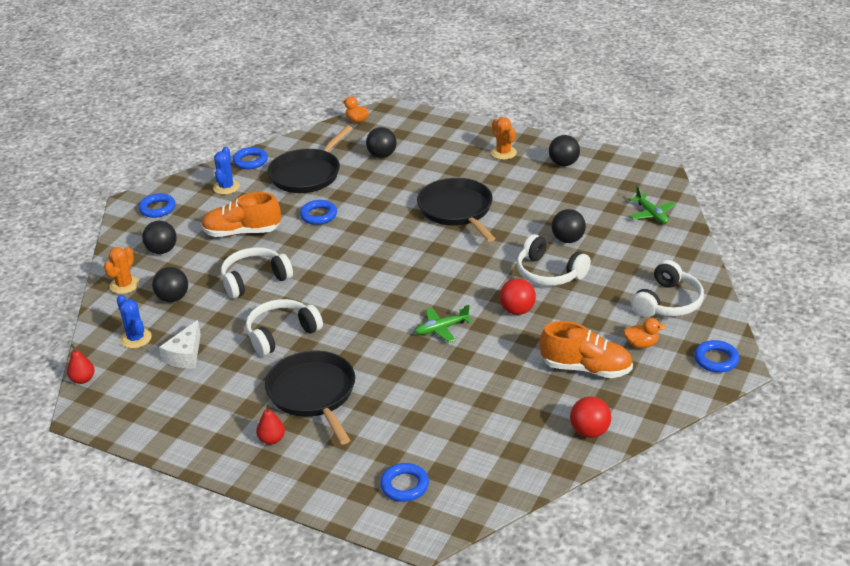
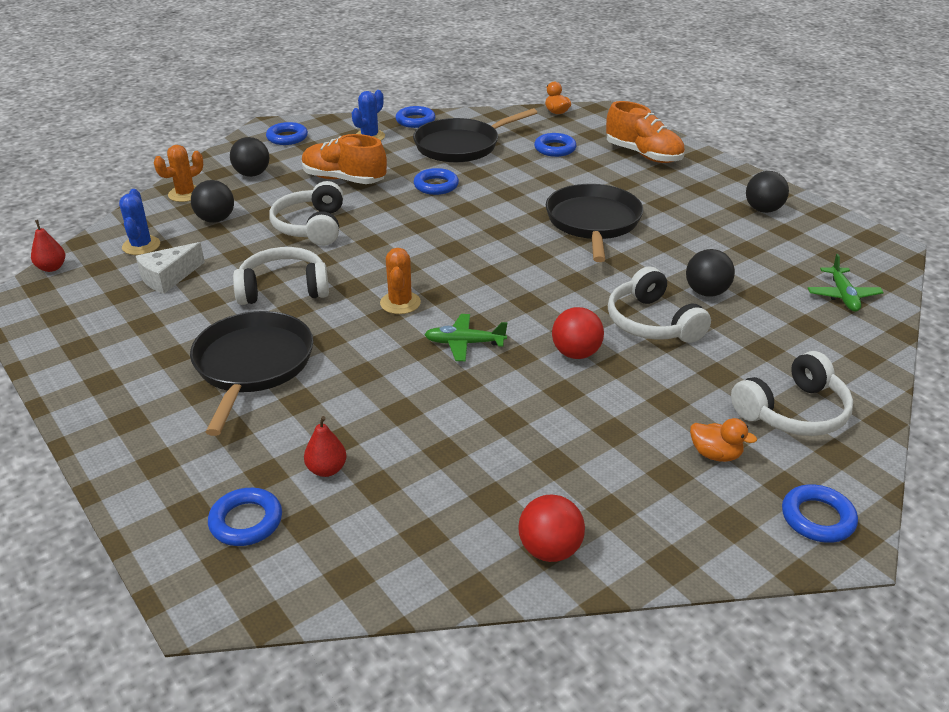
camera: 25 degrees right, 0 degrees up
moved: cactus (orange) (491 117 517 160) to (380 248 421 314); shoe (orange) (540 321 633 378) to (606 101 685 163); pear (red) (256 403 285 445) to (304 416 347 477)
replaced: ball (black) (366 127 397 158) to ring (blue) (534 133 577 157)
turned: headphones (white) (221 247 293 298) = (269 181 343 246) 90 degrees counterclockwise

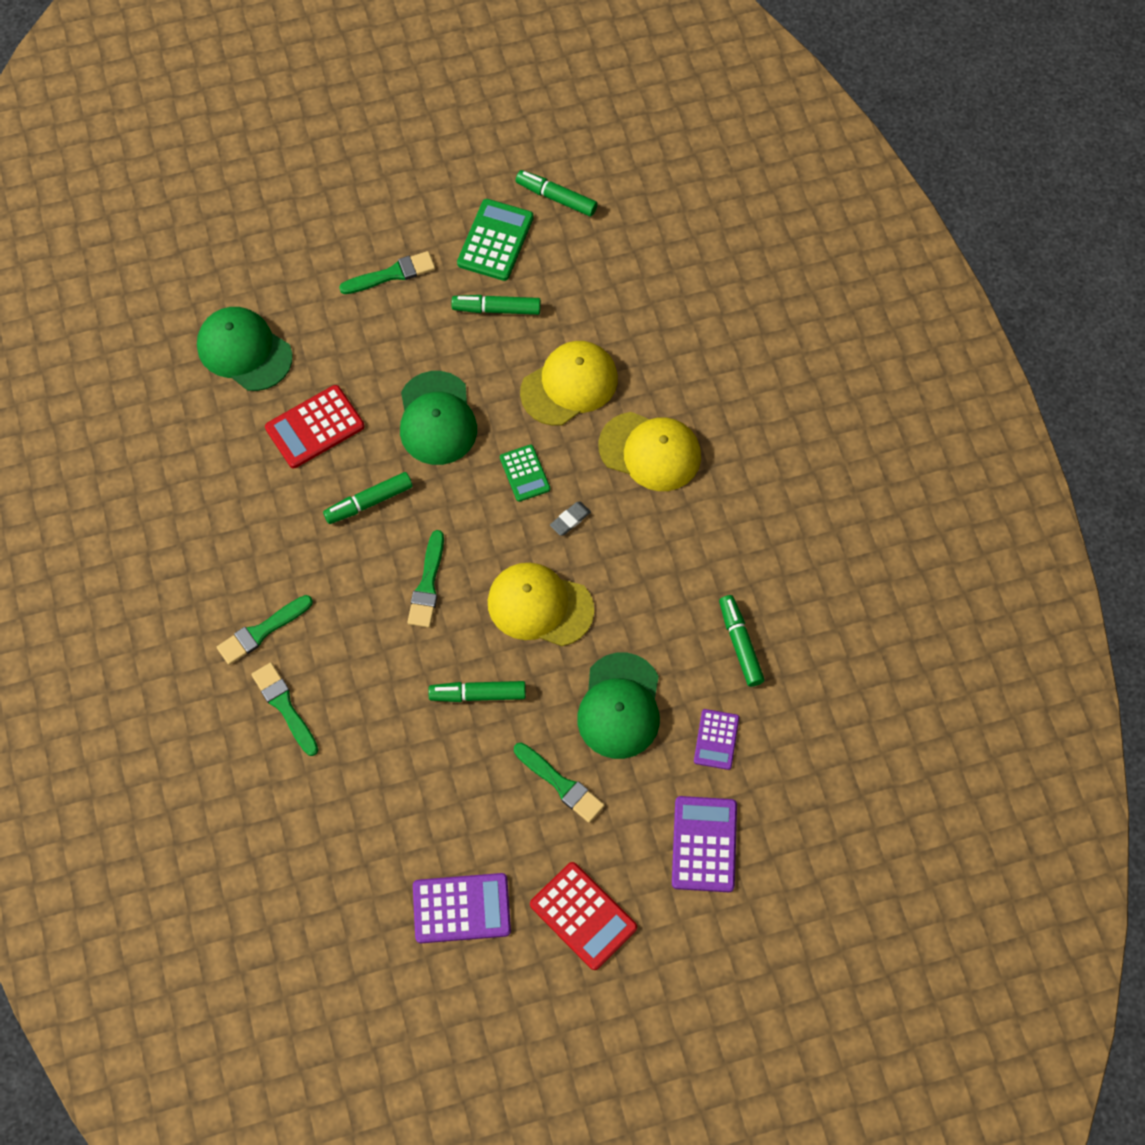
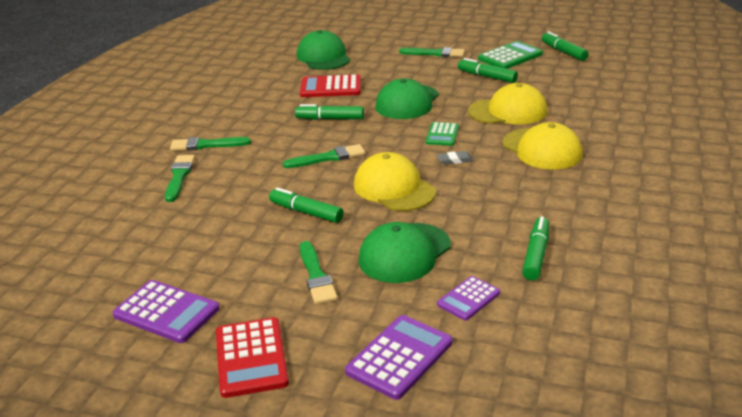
camera: 35 degrees right, 35 degrees down
turned: brush (green) (407 530 444 628) = (283 144 365 168) 150 degrees counterclockwise

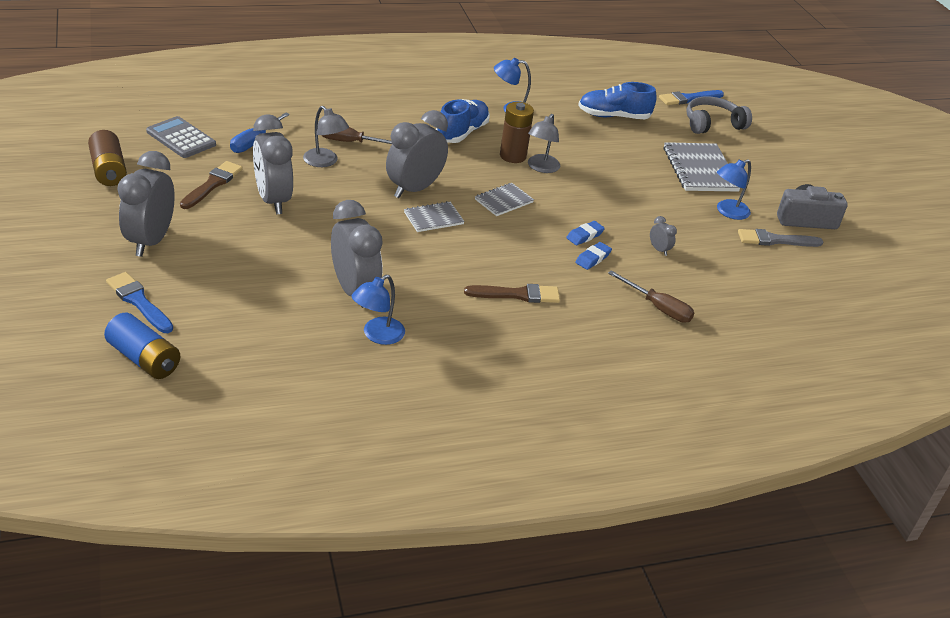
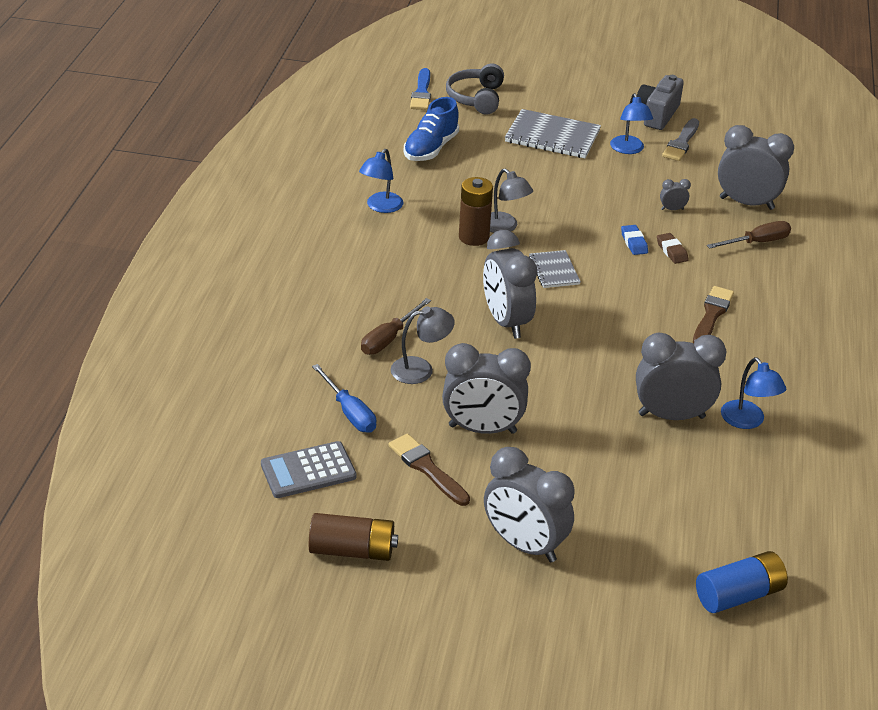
camera: 60 degrees left, 0 degrees up
removed: shoe (blue) (436 99 490 143); notebook (grey) (404 201 465 232); brush (blue) (106 272 173 333)
added: clock (grey) (718 125 794 210)
recoloured: eraser (blue) (575 242 612 270) to eraser (brown) (657 233 689 264)

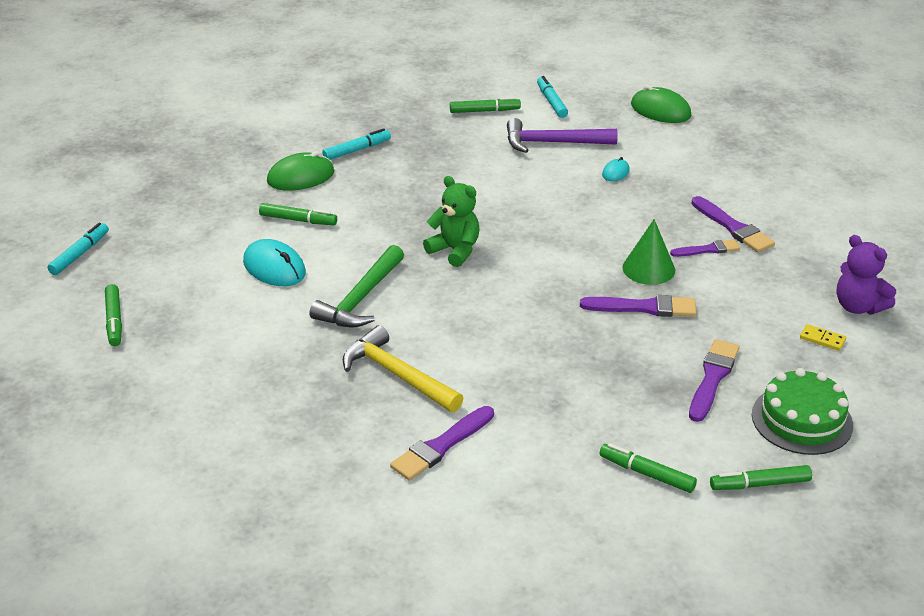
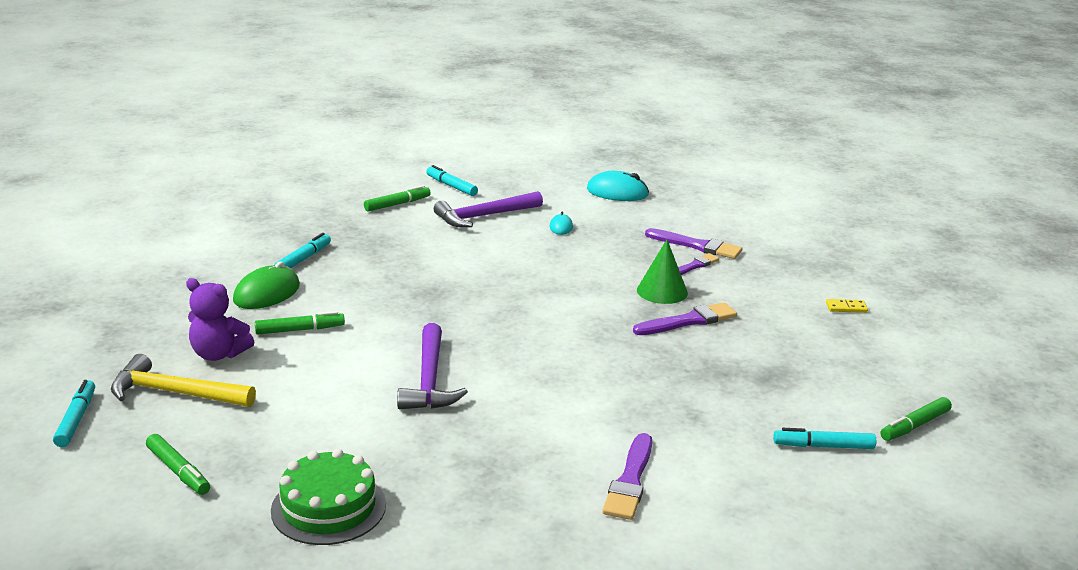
camera: 30 degrees left, 10 degrees down
removed: mouse (green) (631 85 691 123); teddy bear (green) (423 176 480 267); brush (purple) (689 339 739 422)
moved: teddy bear (purple) (836 235 896 314) to (186 278 254 361); mouse (turquoise) (243 239 306 286) to (587 171 649 201); hammer (yellow) (343 325 463 412) to (111 354 256 407); cake (green) (752 368 853 455) to (271 449 386 545)
recoloured: hammer (green) (309 245 404 328) to hammer (purple) (397 323 468 409); marker (green) (599 443 697 493) to marker (turquoise) (773 428 876 449)

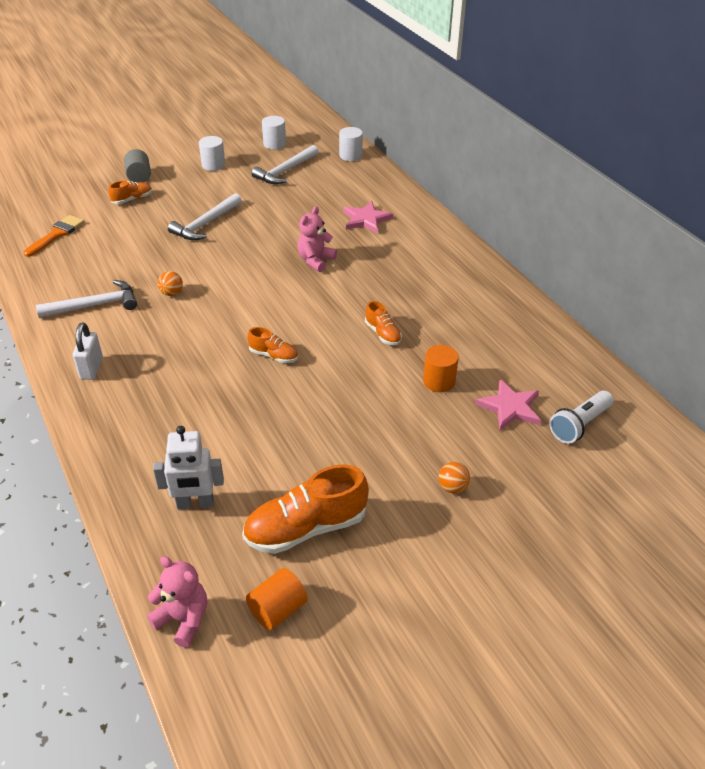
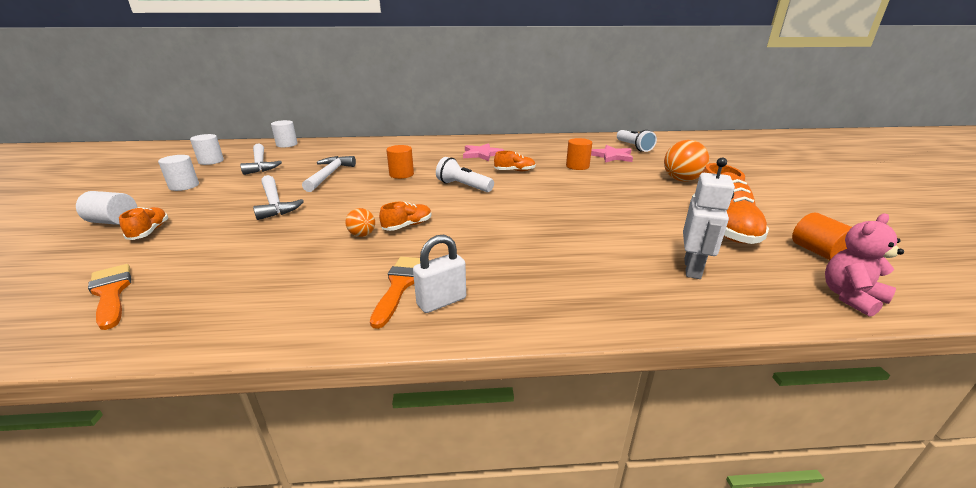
camera: 65 degrees left, 15 degrees down
added: flashlight (white) (436 157 494 192); brush (orange) (370 257 420 329)
moved: star (pink) (343 201 393 234) to (463 143 505 161); hammer (white) (36 280 137 318) to (302 156 356 192); shoe (orange) (247 327 298 363) to (379 202 432 231)
replaced: teddy bear (pink) (297 206 337 272) to cylinder (orange) (386 145 414 179)
recoloured: cylinder (grey) (124 149 151 183) to cylinder (white) (76 191 137 225)
turned: padlock (white) (73 322 103 380) = (413 235 466 313) 60 degrees counterclockwise
resized: ball (orange) (438 462 470 493) = (664 140 709 182) x1.87

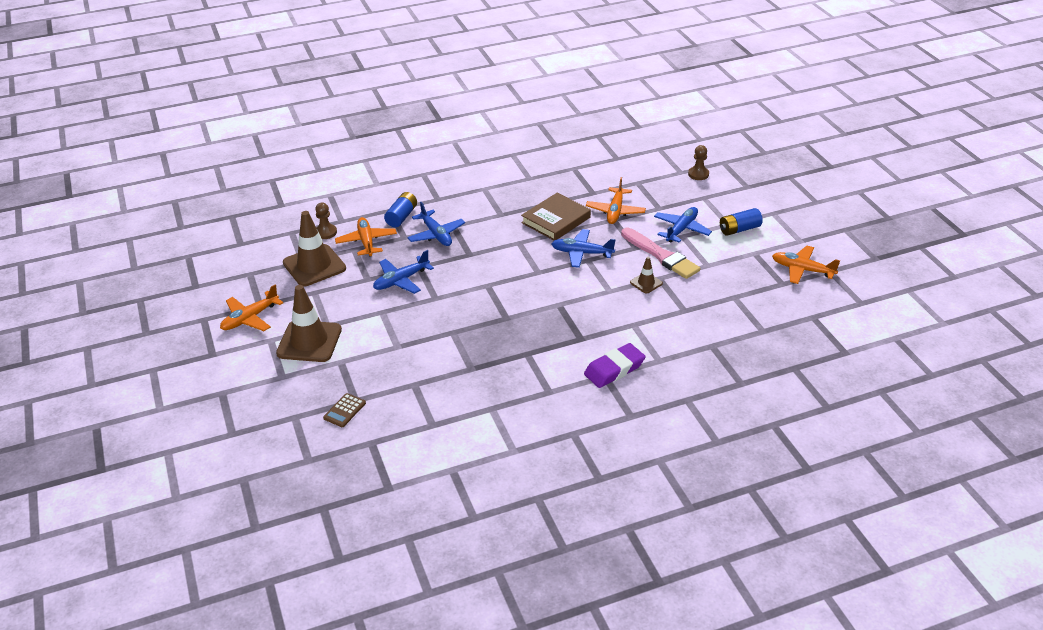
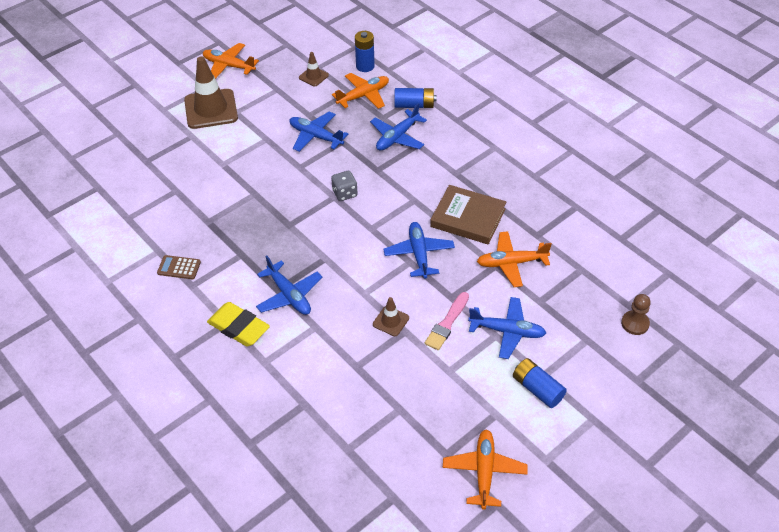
camera: 70 degrees right, 10 degrees up
added: dice (grey) (331 171 358 201); plane (blue) (256 256 322 315)
moved: calculator (brown) (323 393 366 427) to (157 255 201 279)
replaced: pawn (brown) (315 203 337 239) to battery (blue) (355 31 375 72)
recoloured: eraser (purple) (584 343 645 388) to eraser (yellow) (207 302 270 347)
resized: traffic cone (brown) (283 211 346 286) = (299 52 329 86) x0.48; brush (pink) (621 228 701 279) = (425 292 469 350) x0.65

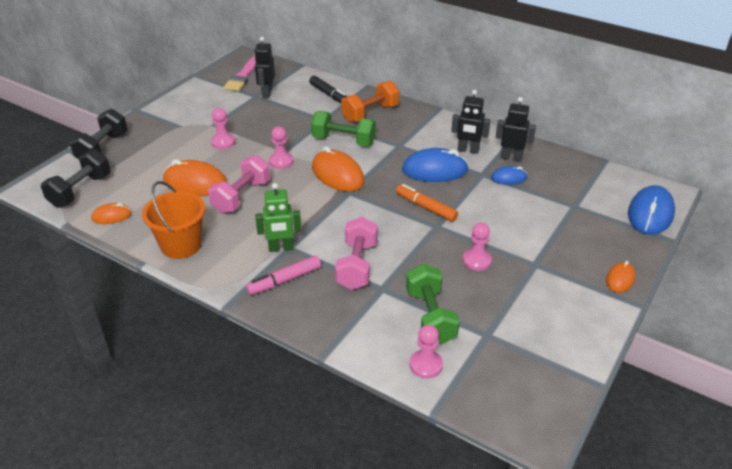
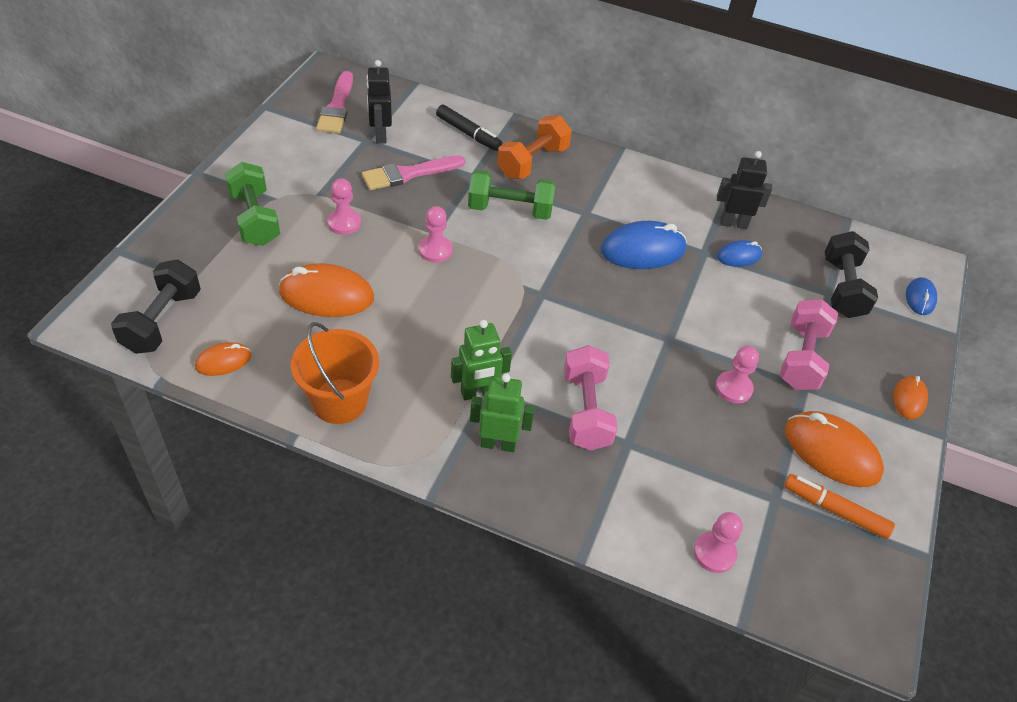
camera: 15 degrees left, 10 degrees up
removed: robot (black) (451 90 490 154)
added: brush (pink) (362 155 465 190)
moved: dumbbell (black) (70 109 128 159) to (825 231 878 318); mouse (orange) (312 146 364 192) to (785 411 884 487); dumbbell (pink) (208 155 270 214) to (779 299 838 390); marker (orange) (396 184 458 222) to (784 474 895 539); dumbbell (green) (406 264 460 345) to (225 162 280 246)
replaced: marker (pink) (246 256 321 295) to robot (green) (470 373 535 452)
resized: mouse (blue) (628 185 675 235) = (906 277 937 315) x0.55

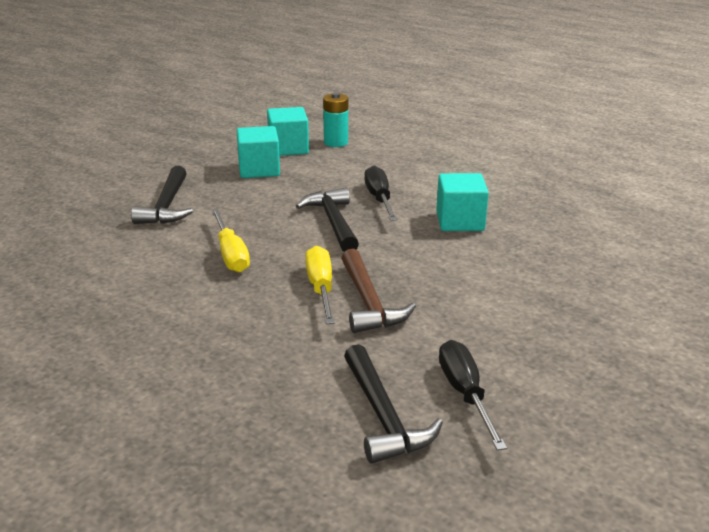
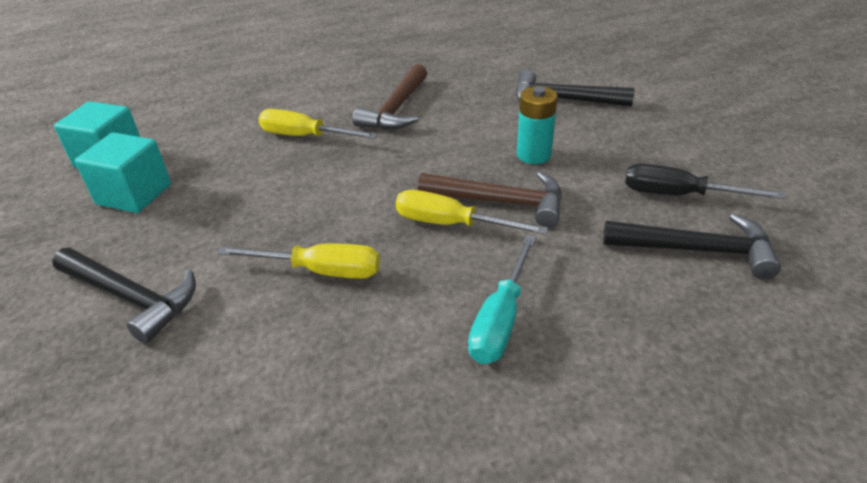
camera: 60 degrees left, 10 degrees up
added: screwdriver (turquoise) (468 235 536 364)
moved: battery (turquoise) (323 92 348 147) to (517 86 558 164); hammer (black) (296 187 359 252) to (516 70 634 107)
replaced: cube (turquoise) (436 173 489 231) to hammer (brown) (353 64 427 130)
recoloured: screwdriver (black) (365 166 398 221) to screwdriver (yellow) (258 109 378 139)

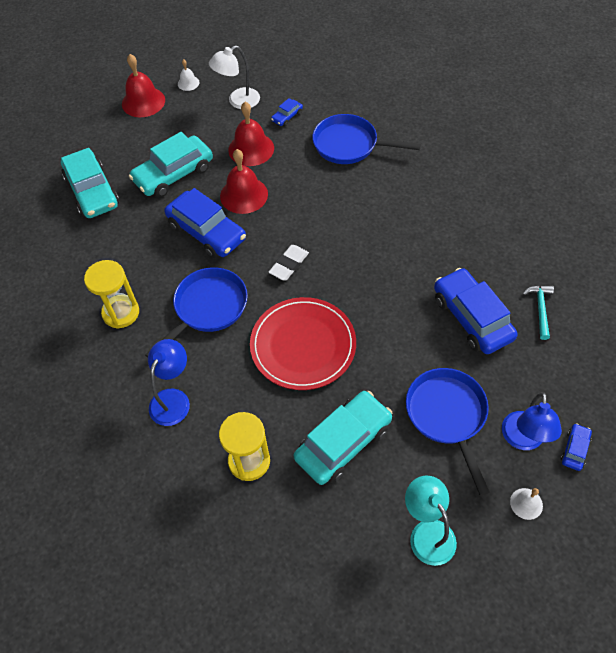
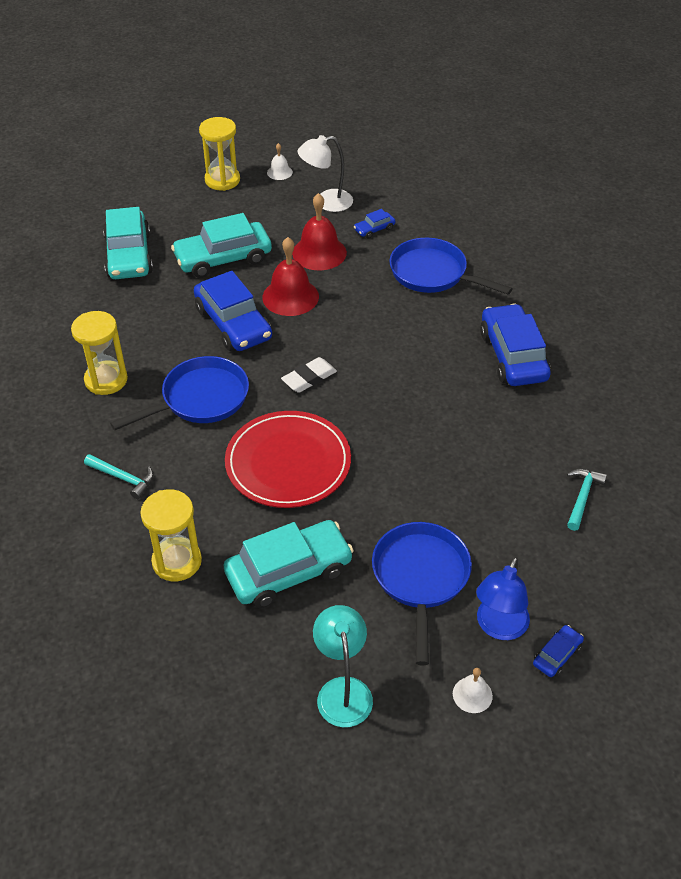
camera: 15 degrees right, 10 degrees down
moved: car (blue) (434 268 518 354) to (480 304 551 386)
replaced: bell (red) (122 54 165 117) to hourglass (yellow) (199 117 240 191); lamp (blue) (148 339 190 426) to hammer (turquoise) (84 454 154 499)

